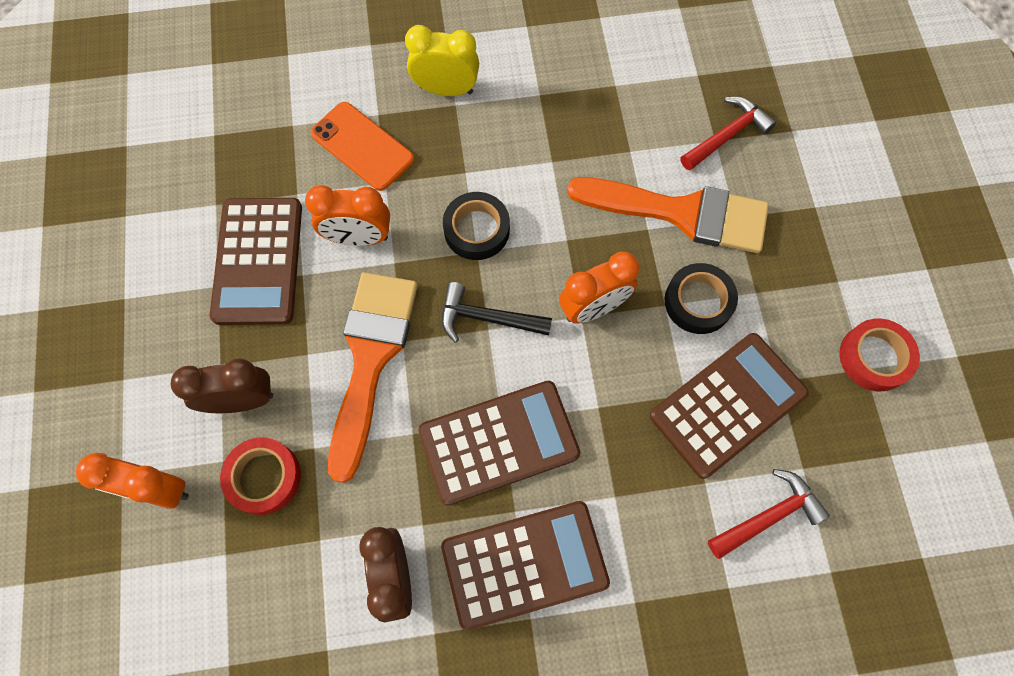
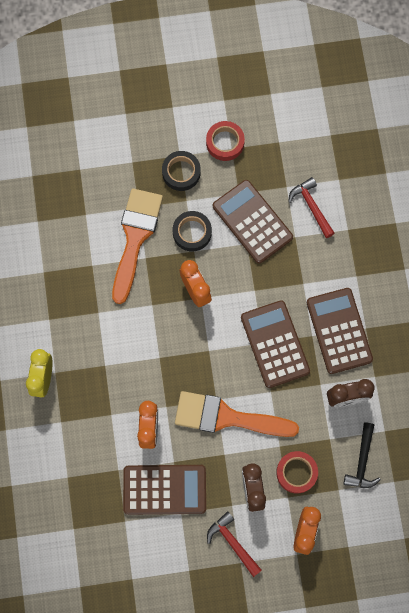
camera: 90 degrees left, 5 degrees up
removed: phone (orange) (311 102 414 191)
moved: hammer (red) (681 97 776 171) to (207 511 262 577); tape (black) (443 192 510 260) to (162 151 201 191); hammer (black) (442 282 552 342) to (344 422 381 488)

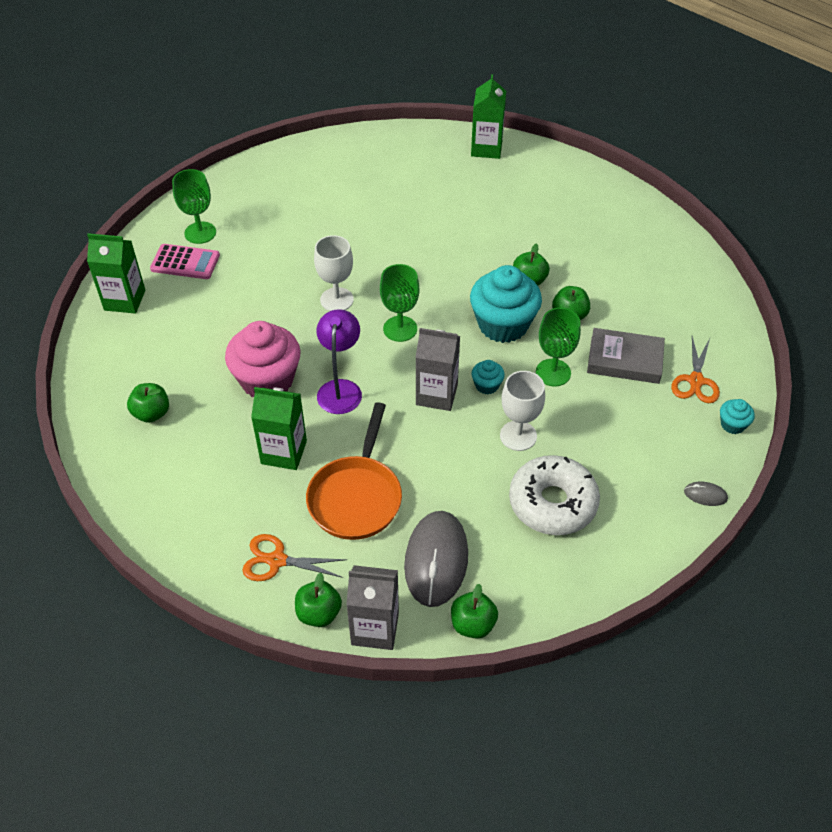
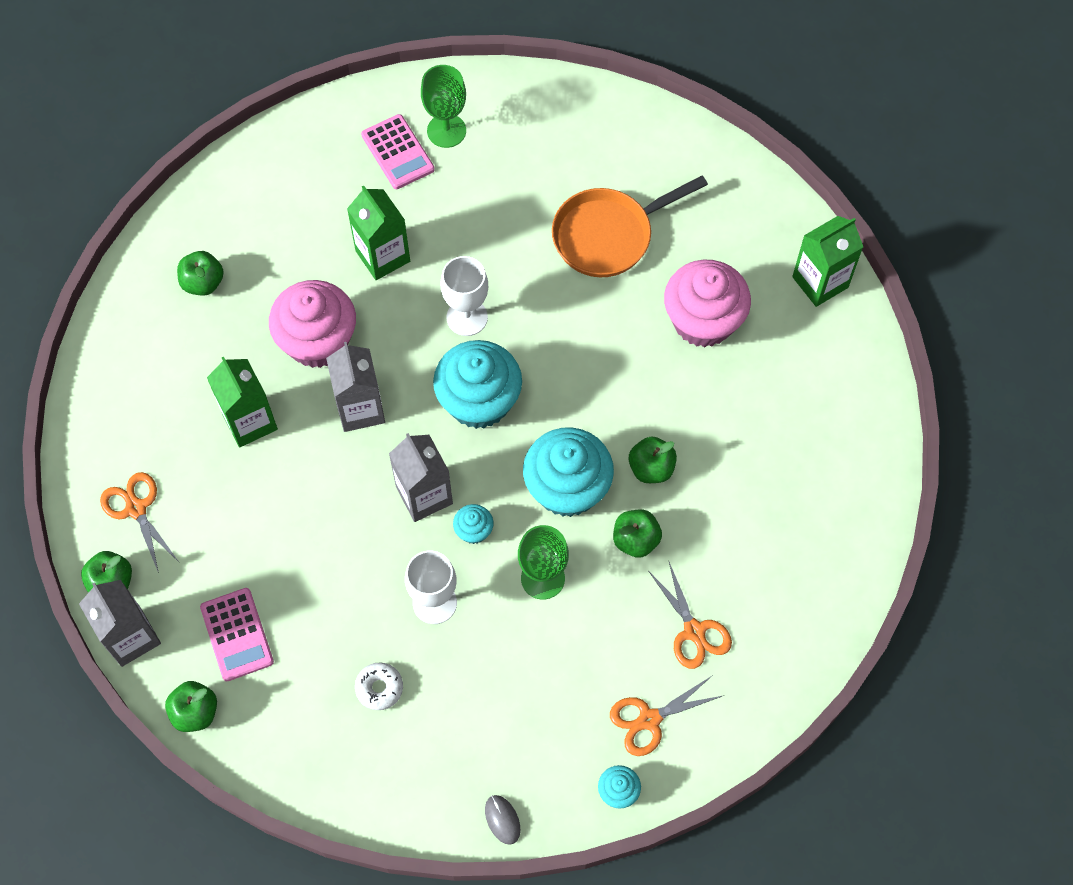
camera: 50 degrees right, 15 degrees up
removed: book (grey) (587 328 665 384)
added: cupcake (pink) (664 260 751 347); scissors (orange) (649 562 732 669)
moved: carton (green) (87 233 145 314) to (347 185 410 280); pan (orange) (306 402 402 540) to (552 175 708 277)
replaced: goblet (green) (380 264 419 342) to cupcake (turquoise) (433 340 522 429); lamp (purple) (317 309 362 414) to carton (grey) (326 342 385 432); mouse (grey) (404 511 468 607) to calculator (pink) (200 588 274 681)
resized: donut (white) (509 455 600 535) = (355 662 403 710) x0.46

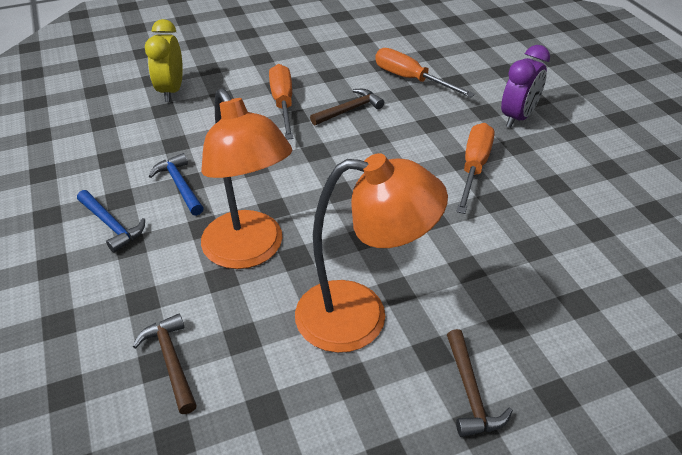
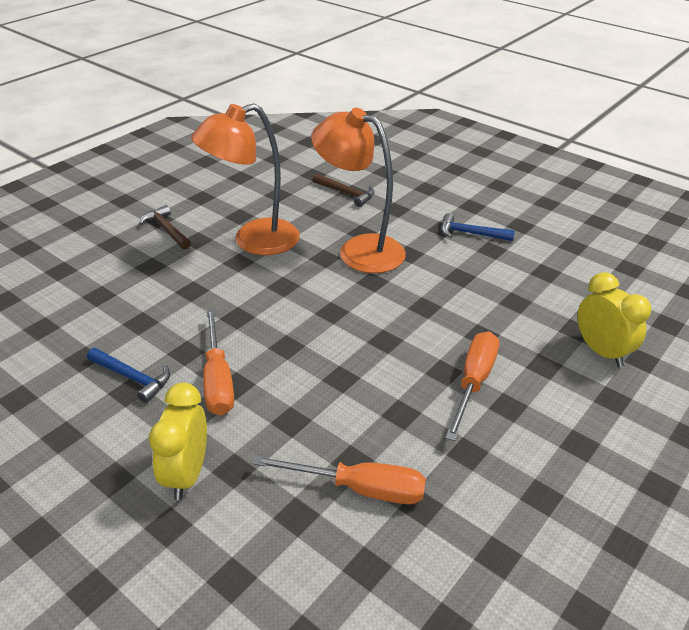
camera: 150 degrees right, 5 degrees down
removed: hammer (brown) (310 89 384 126)
moved: hammer (blue) (149 153 204 216) to (87 348 170 403)
recoloured: clock (purple) (501 45 550 128) to clock (yellow) (149 383 207 500)
turned: screwdriver (orange) (269 64 294 140) = (445 332 499 441) 120 degrees counterclockwise

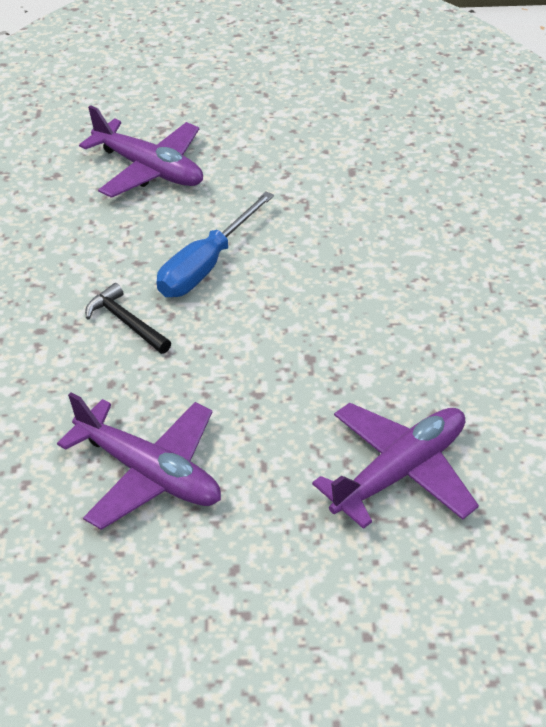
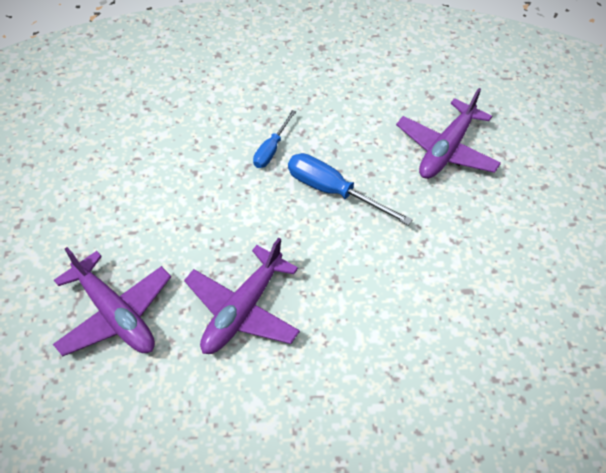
camera: 85 degrees right, 10 degrees up
moved: plane (purple) (57 392 221 530) to (184 238 300 354)
replaced: hammer (black) (85 283 171 354) to screwdriver (blue) (253 110 296 168)

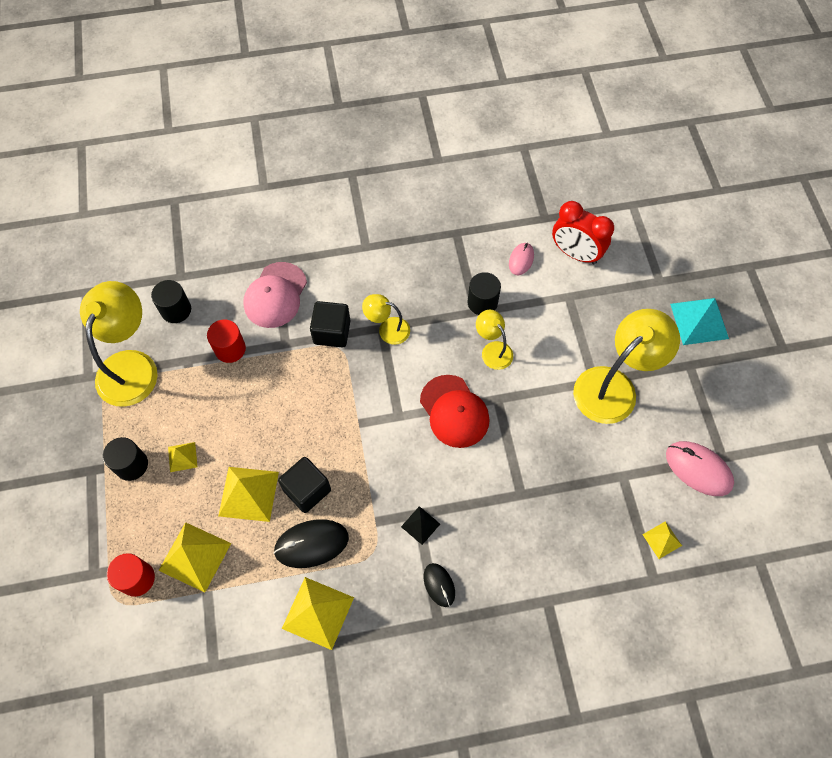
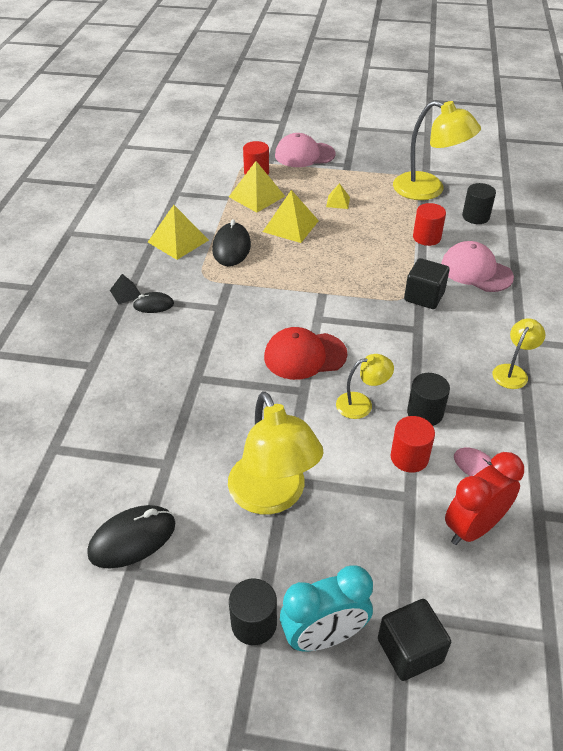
camera: 110 degrees right, 20 degrees down
removed: pyramid (yellow) (642 521 682 559)
added: cap (pink) (275 133 336 167); cylinder (red) (391 416 435 473)
moved: lamp (yellow) (362 294 410 345) to (493 318 545 389); cylinder (black) (103 437 148 481) to (229 579 277 645); cube (black) (278 457 331 513) to (378 599 451 681); pyramid (black) (401 506 440 545) to (110 274 141 305)
replaced: pyramid (turquoise) (670 298 729 345) to clock (turquoise) (280 565 373 651)
recoloured: mouse (pink) (666 441 734 496) to mouse (black) (87 505 175 568)

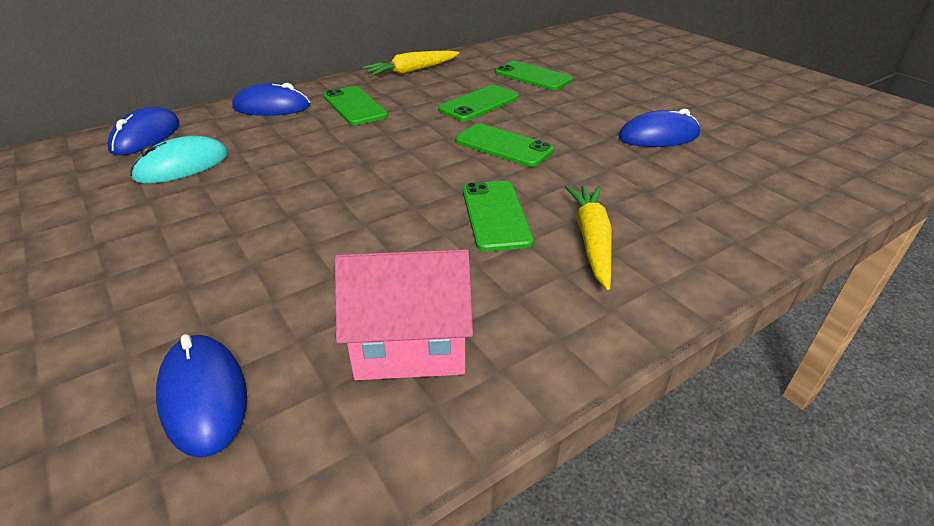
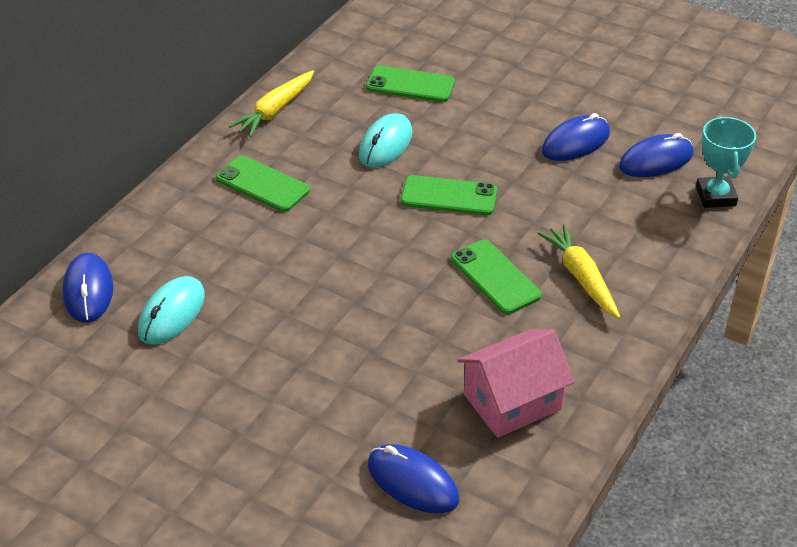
camera: 25 degrees left, 5 degrees up
added: trophy (turquoise) (696 117 756 208)
moved: mouse (blue) (232 83 310 116) to (619 133 694 177)
replaced: phone (green) (438 85 518 121) to mouse (turquoise) (359 113 412 168)

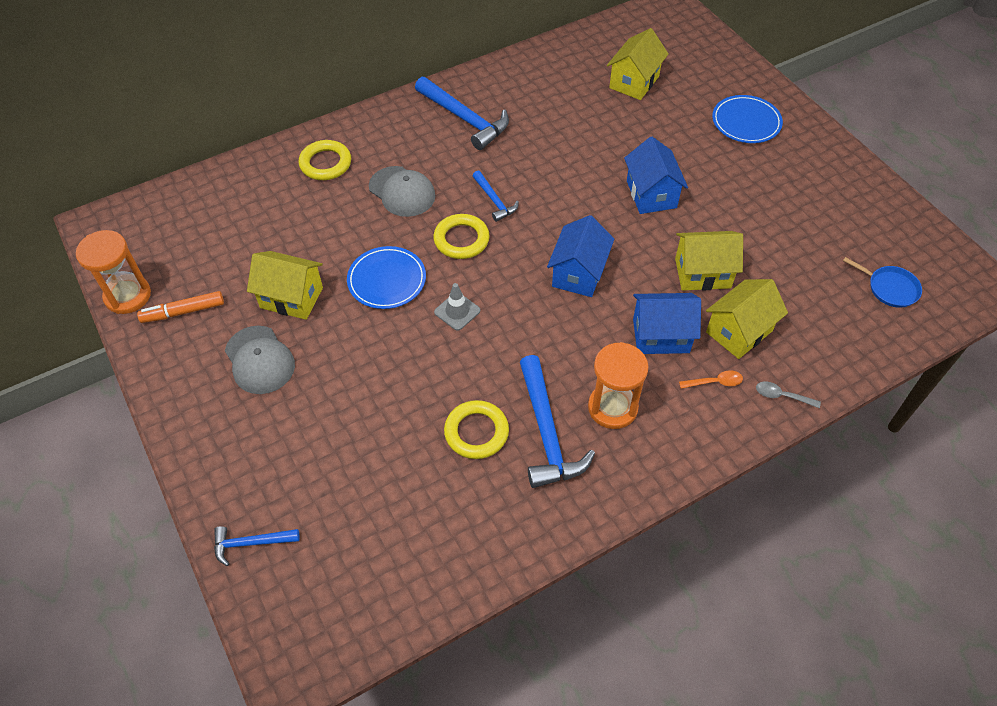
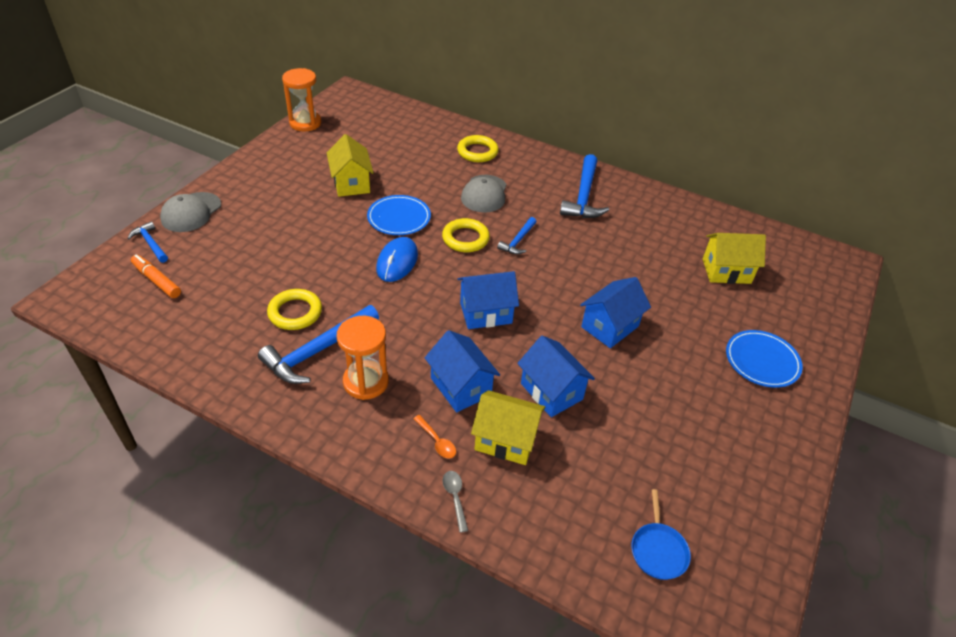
camera: 55 degrees right, 10 degrees down
moved: marker (orange) (137 291 224 323) to (131 254 181 298); cap (grey) (225 326 295 394) to (160 192 221 232)
replaced: traffic cone (grey) (434 283 480 331) to mouse (blue) (376 237 418 282)
recoloured: house (yellow) (675 231 743 291) to house (blue) (517 336 595 417)

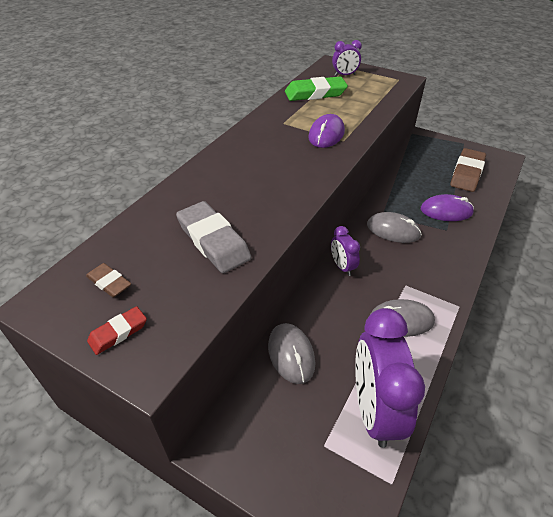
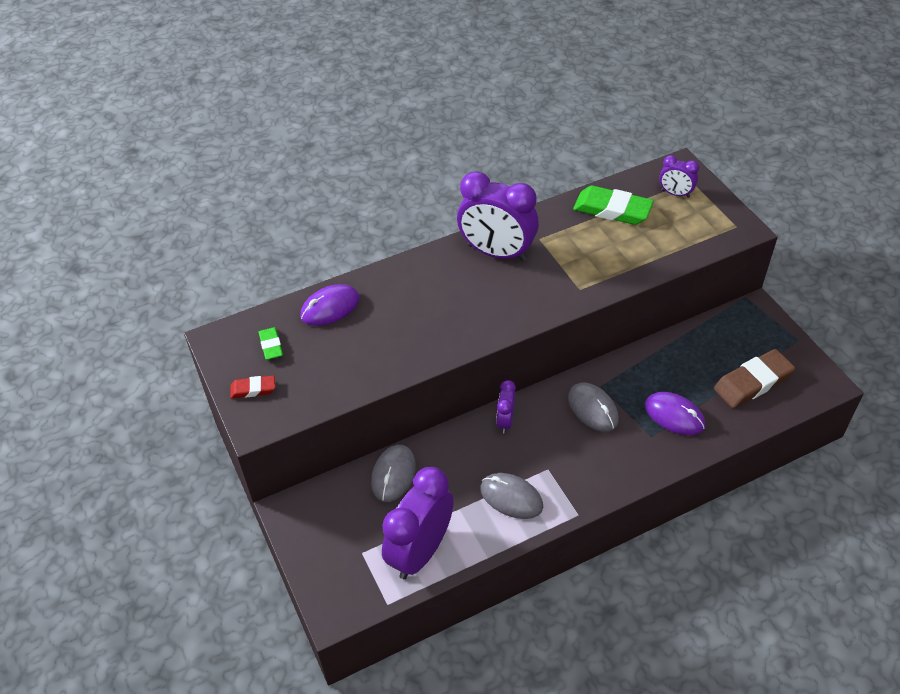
camera: 35 degrees right, 5 degrees up
removed: eraser (grey) (176 201 252 273)
added: clock (purple) (457 171 539 261)
moved: mouse (purple) (308 114 345 148) to (300 284 360 326)
recoloured: eraser (brown) (86 263 131 298) to eraser (green) (258 327 283 360)

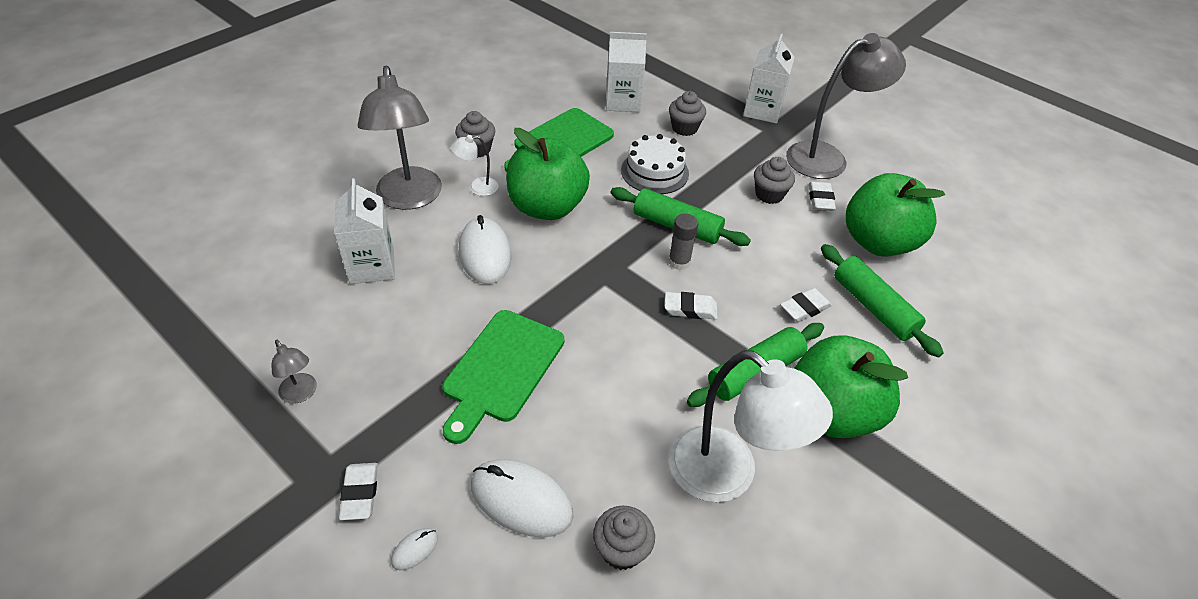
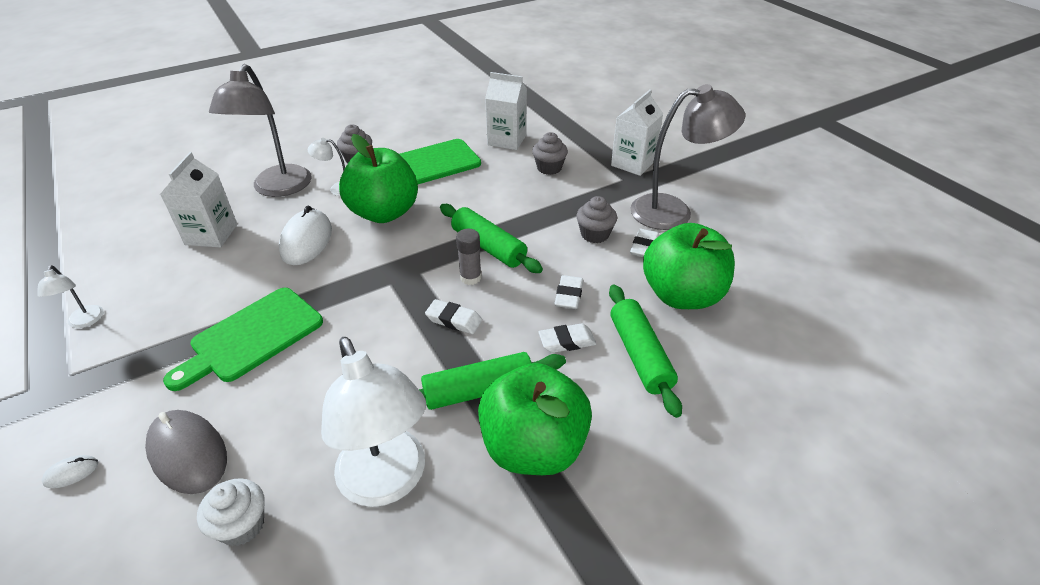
camera: 20 degrees right, 5 degrees down
removed: cake (white) (621 134 689 194)
moved: eraser (white) (339 463 378 520) to (554 275 583 309)
recoloured: lamp (grey) (272 340 317 404) to lamp (white) (37 265 104 328); mouse (white) (471 459 573 538) to mouse (grey) (145 410 227 494); cupcake (grey) (593 506 655 570) to cupcake (white) (197 478 265 546)

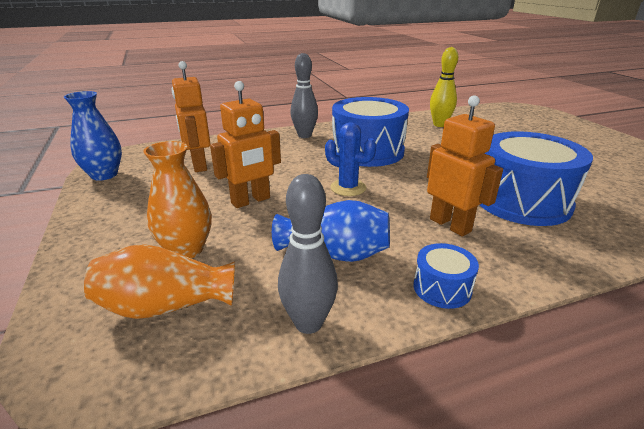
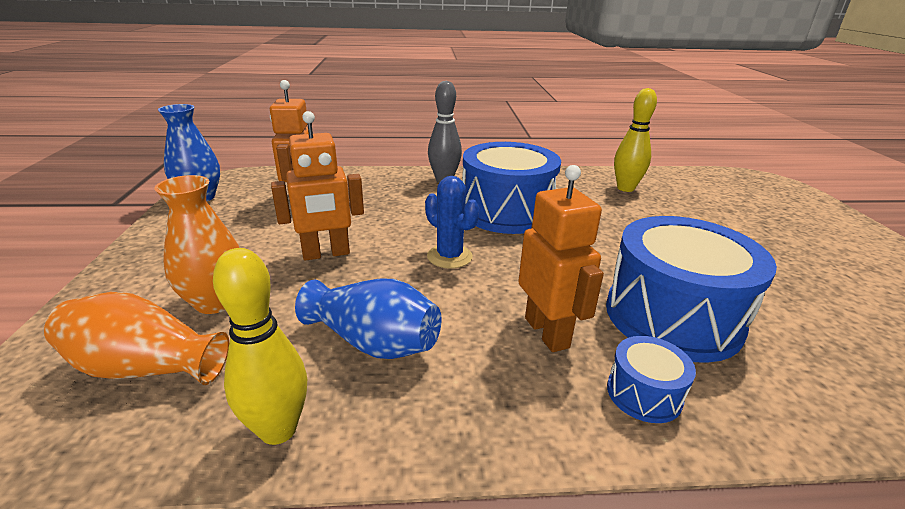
camera: 15 degrees right, 0 degrees up
moved: drum (blue) (414 243 479 309) to (607 336 696 423)
recoloured: bowling pin (grey) (278 174 338 334) to bowling pin (yellow) (213 248 307 445)

